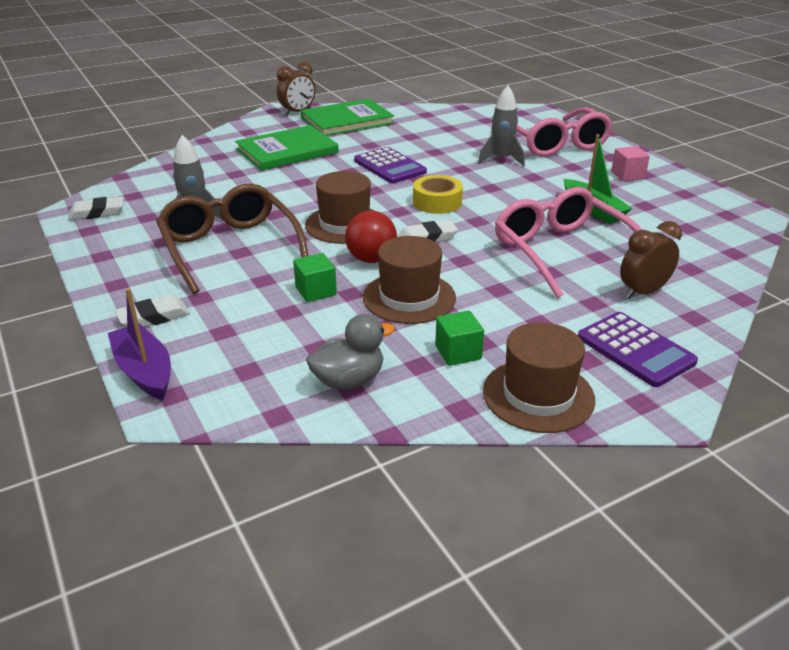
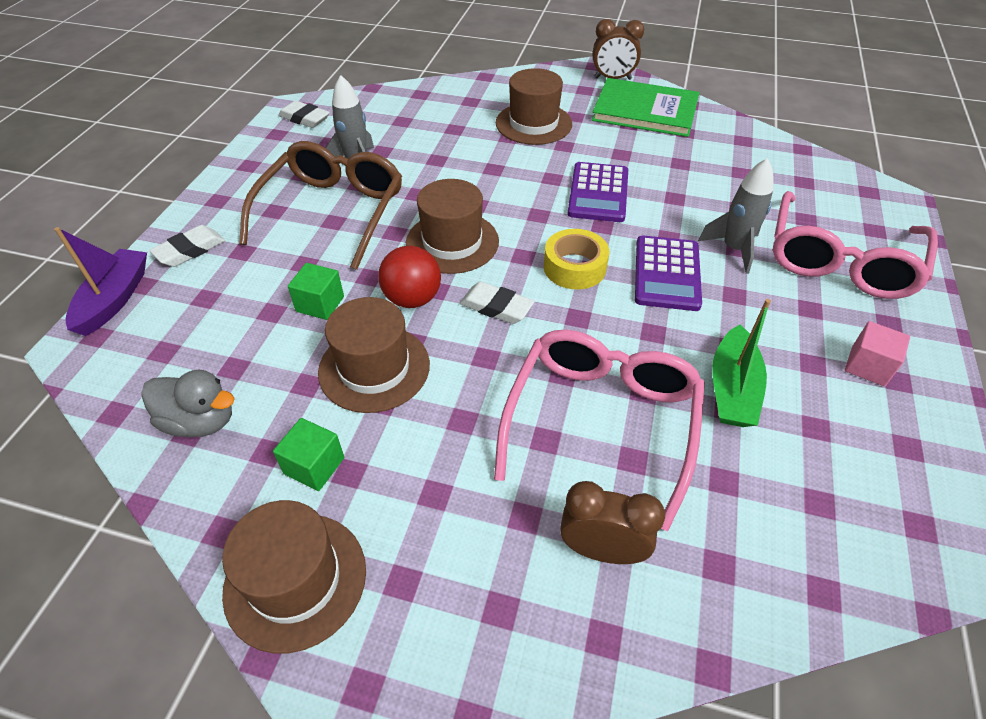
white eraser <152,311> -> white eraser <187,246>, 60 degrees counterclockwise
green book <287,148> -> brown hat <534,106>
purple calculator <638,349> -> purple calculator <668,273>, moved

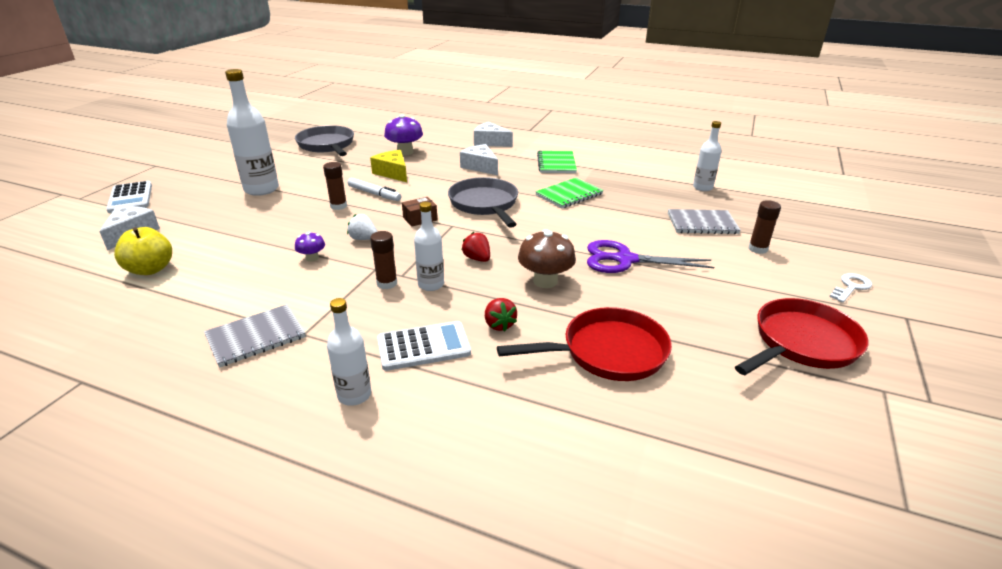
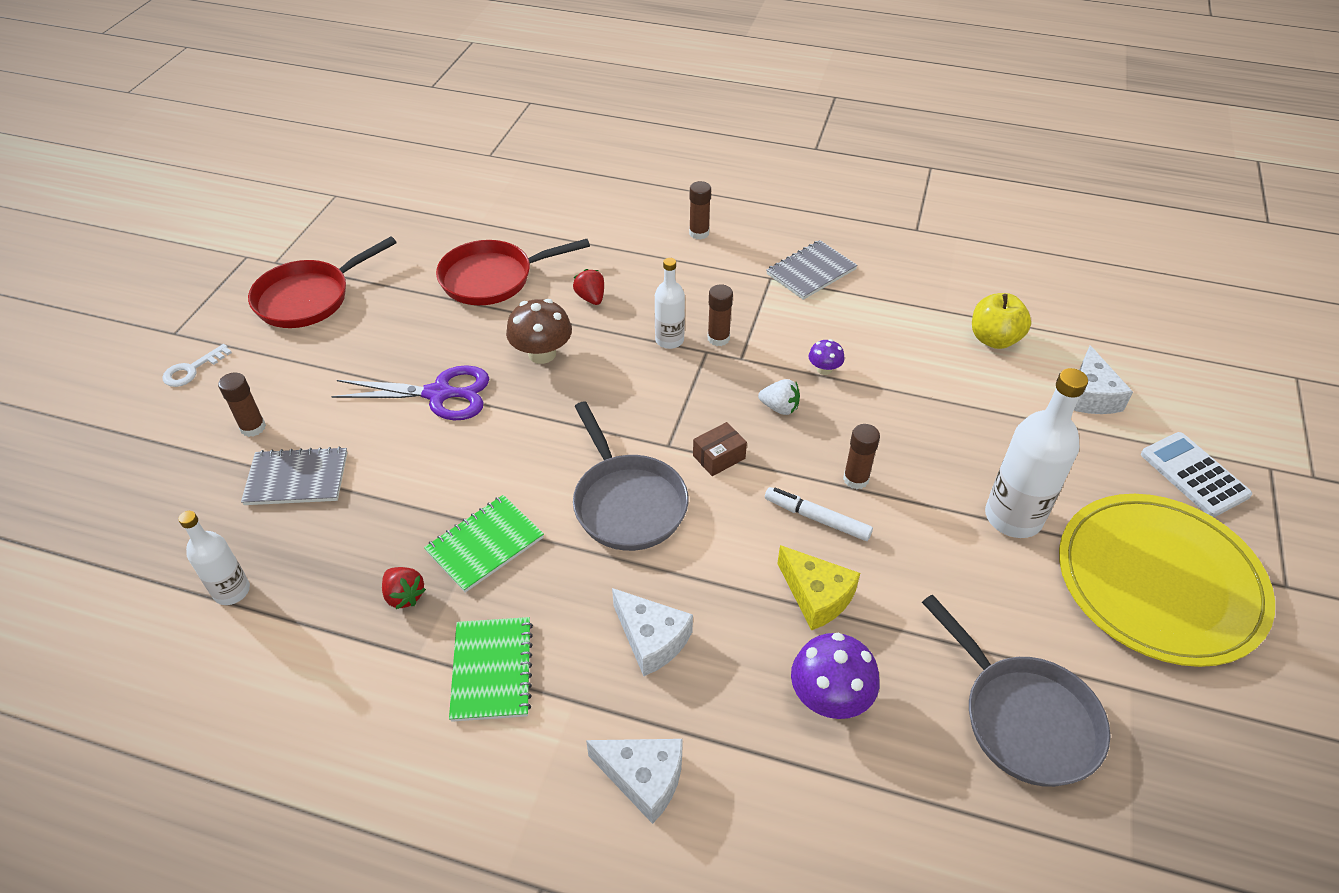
red strawberry <476,247> -> red strawberry <404,588>, moved
white bottle <349,352> -> brown glue stick <700,210>
none -> yellow plate <1167,580>
white calculator <424,346> -> none

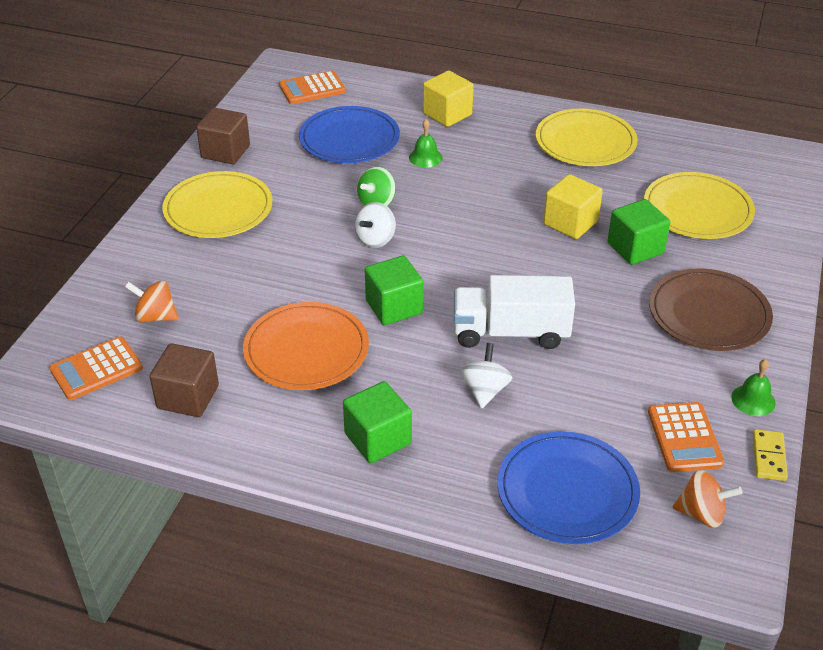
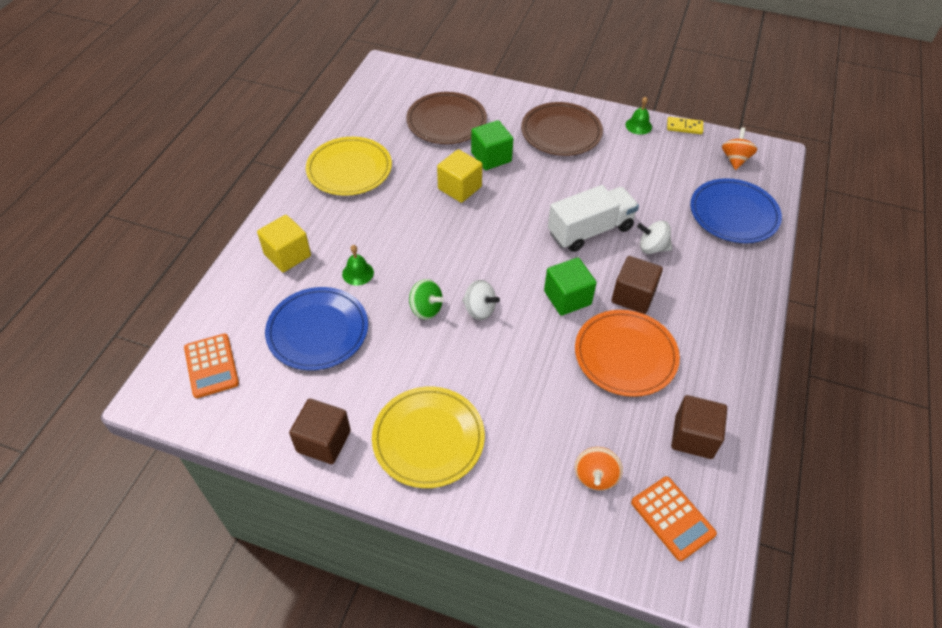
yellow plate <699,205> -> brown plate <446,118>
white truck <514,312> -> white truck <593,218>, 120 degrees counterclockwise
none -> brown cube <637,285>
green cube <377,422> -> none
orange calculator <686,437> -> none

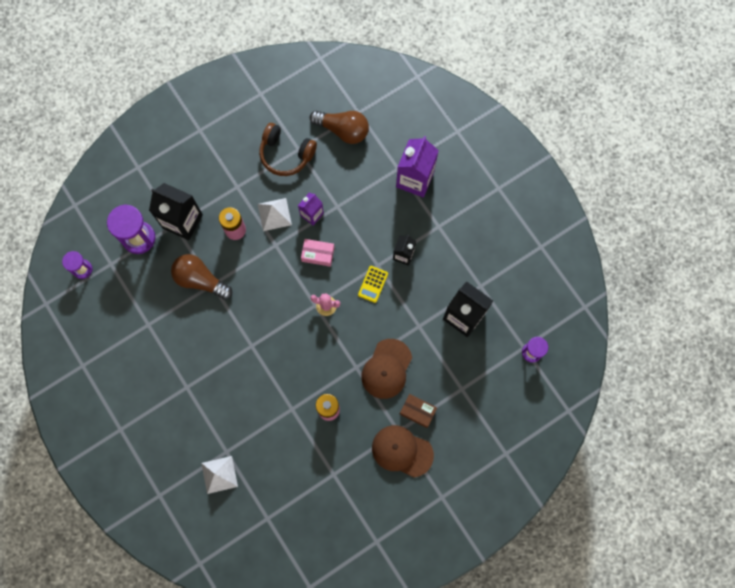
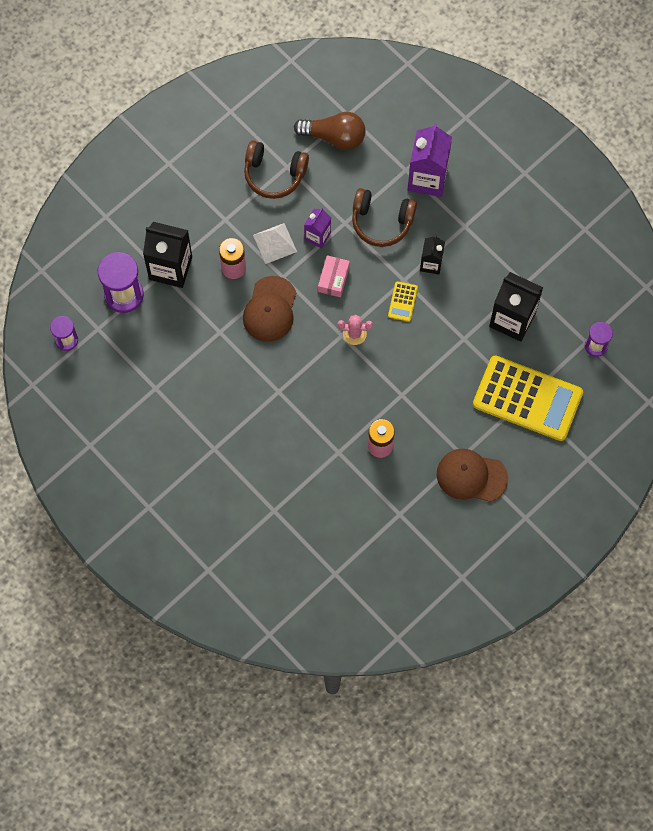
brown cap <386,369> -> brown cap <269,309>, moved
pink box <318,253> -> pink box <334,276>, 75 degrees counterclockwise
none -> brown headphones <384,217>
none -> yellow calculator <528,398>
brown light bulb <201,277> -> none
white pyramid <219,475> -> none
brown box <418,411> -> none

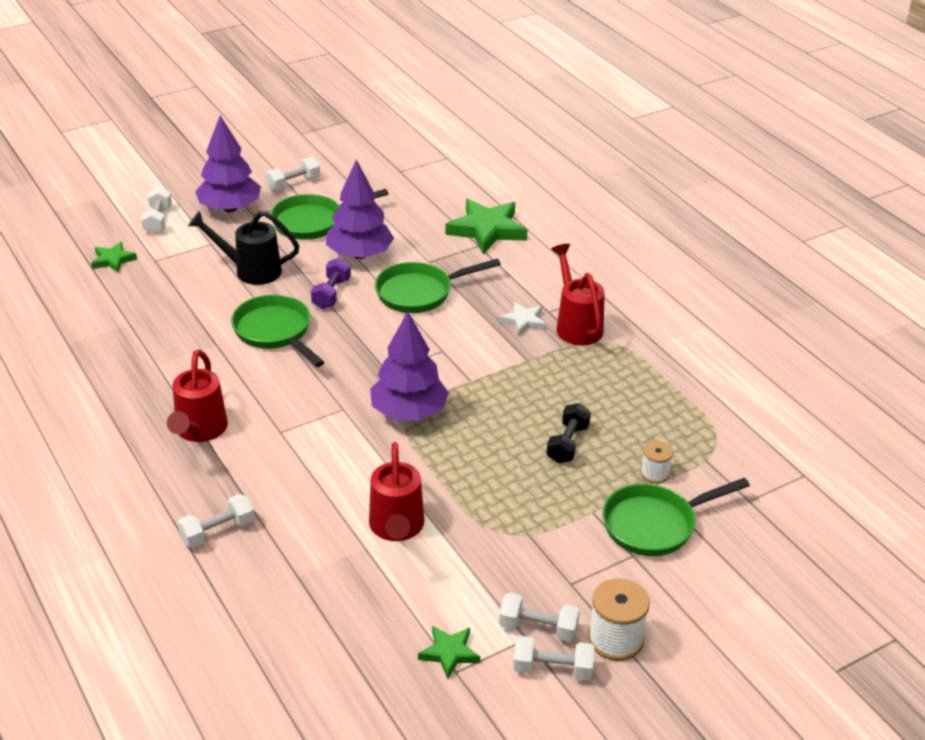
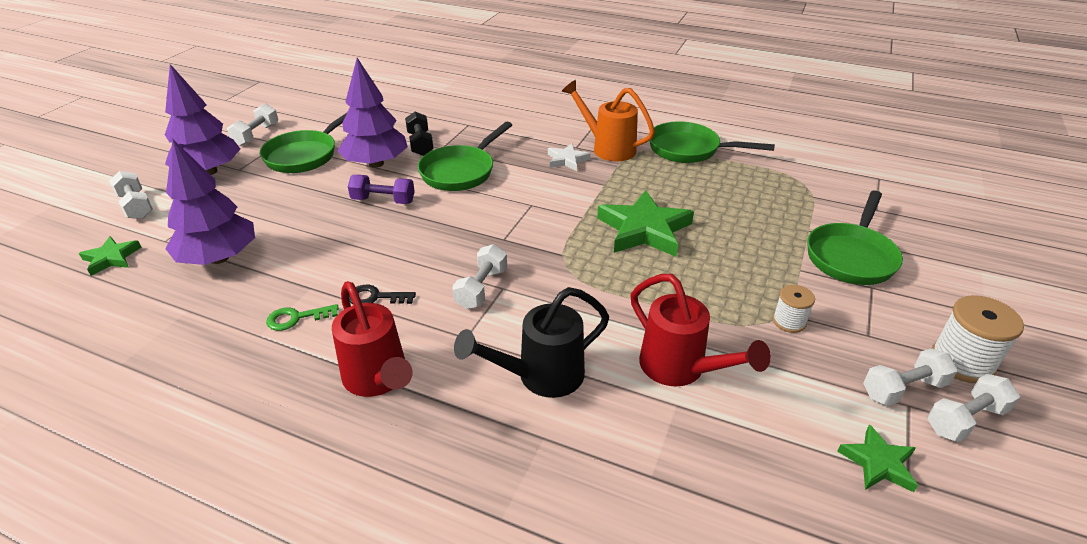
purple tree <409,366> -> purple tree <210,202>, moved
none -> green key <302,317>
purple dumbbell <331,283> -> purple dumbbell <381,189>, 60 degrees counterclockwise
none -> black key <382,294>
black dumbbell <568,433> -> black dumbbell <419,134>, moved
white dumbbell <216,521> -> white dumbbell <479,276>, moved
black watering can <243,248> -> black watering can <531,342>, moved
red watering can <578,294> -> orange watering can <608,121>
green star <486,226> -> green star <645,223>, moved
green pan <278,331> -> green pan <712,142>, moved
white spool <657,462> -> white spool <794,309>, moved

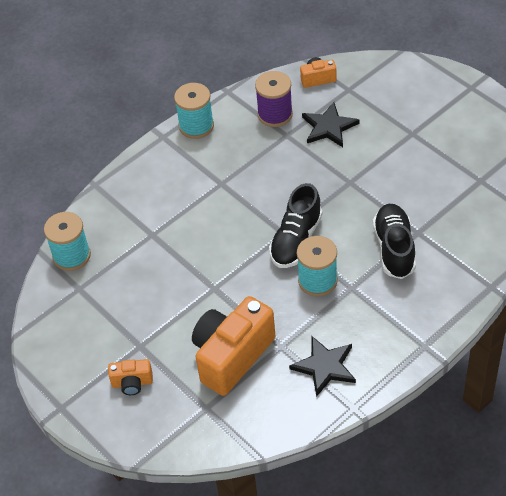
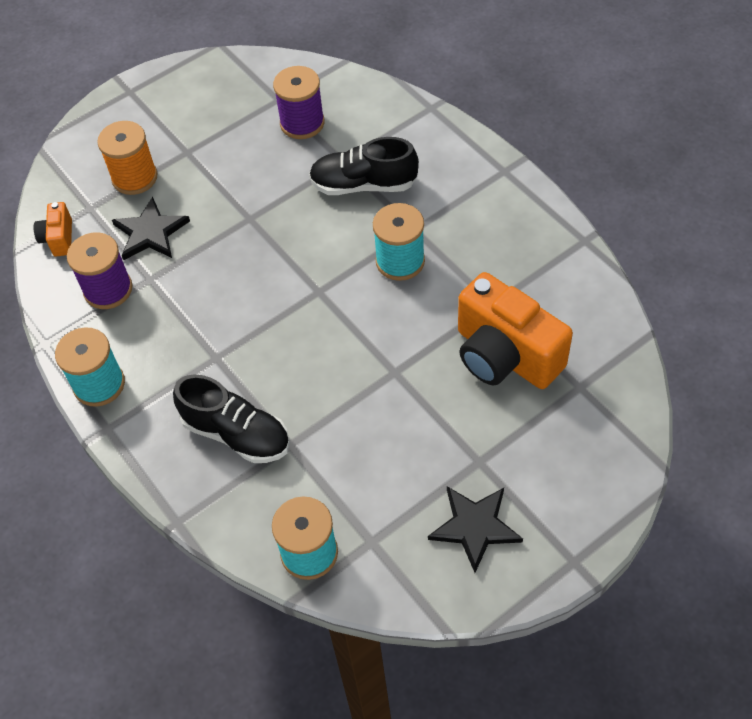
none -> orange spool <127,158>
black shoe <295,225> -> black shoe <231,418>, moved
none -> purple spool <299,102>
black star <322,366> -> black star <475,529>, moved
orange camera <130,377> -> none

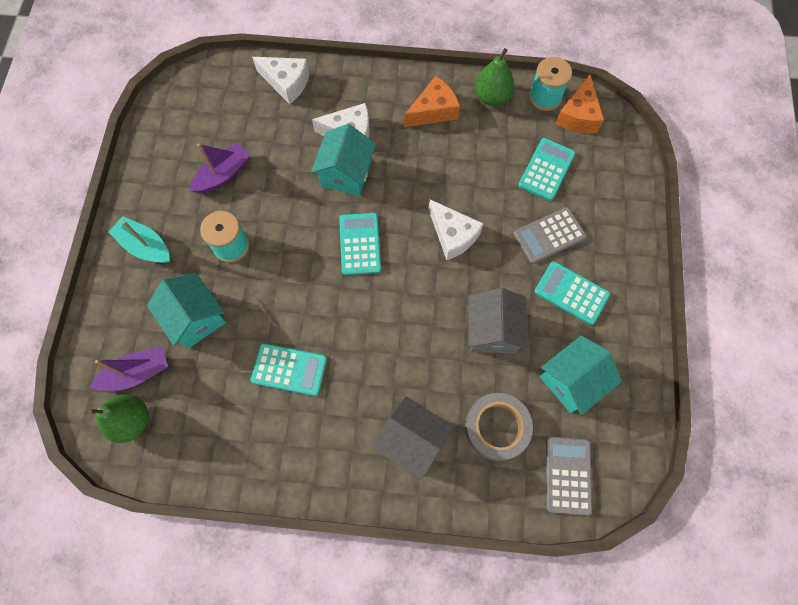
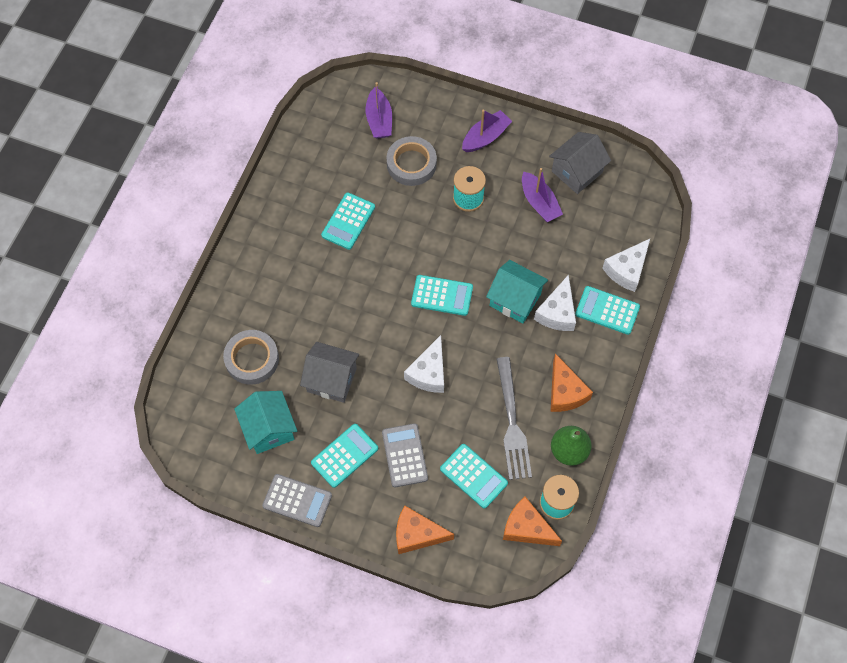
grey calculator <569,476> -> grey calculator <297,500>, moved
turquoise house <186,310> -> grey tape <411,161>
none -> orange cheese <425,529>
white cheese <456,229> -> white cheese <424,364>, 45 degrees counterclockwise
turquoise boat <139,239> -> purple boat <487,131>
none -> grey fork <514,418>
grey house <413,438> -> grey house <580,163>, moved
none -> turquoise calculator <607,310>
green pear <118,418> -> none

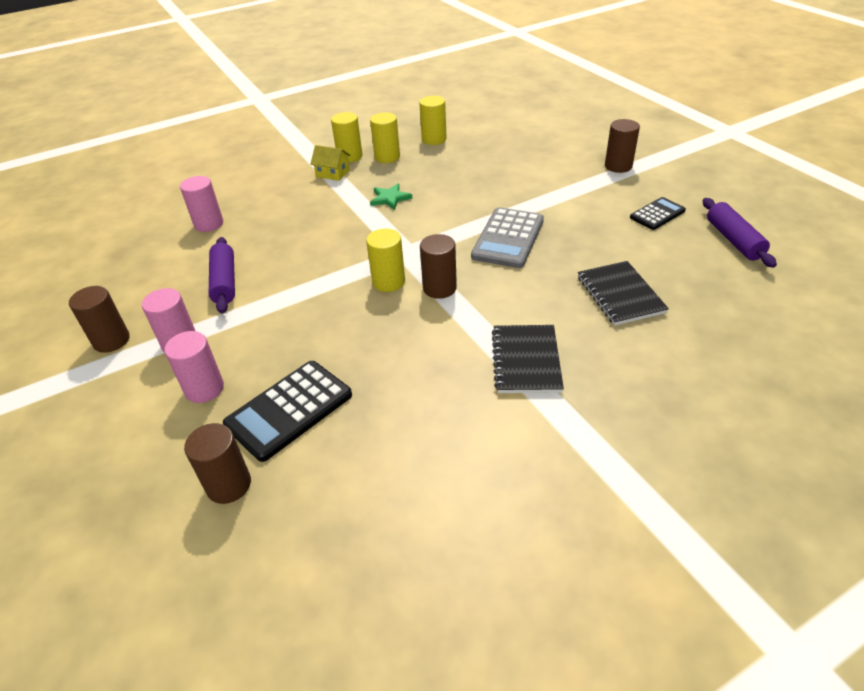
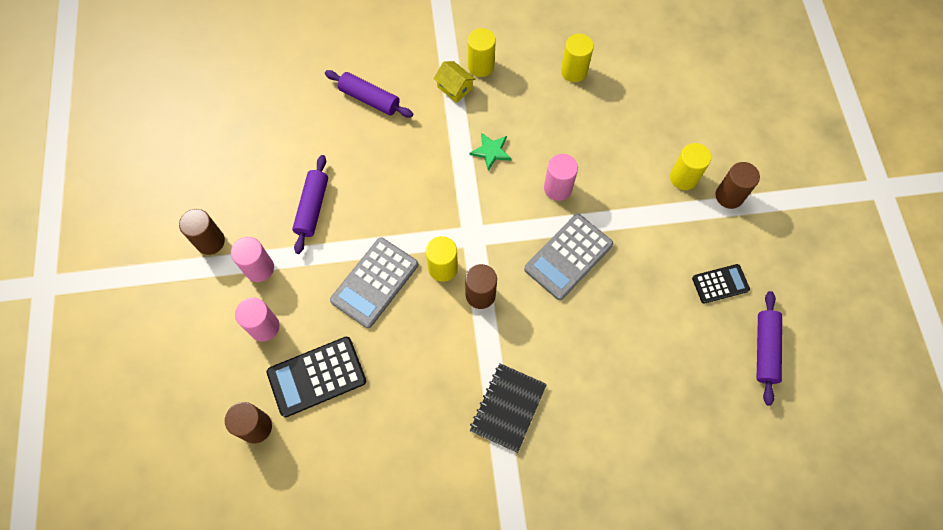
none -> purple rolling pin <369,94>
none -> grey calculator <374,282>
pink cylinder <201,204> -> pink cylinder <561,177>, moved
yellow cylinder <385,137> -> yellow cylinder <690,166>, moved
black notebook <623,293> -> none

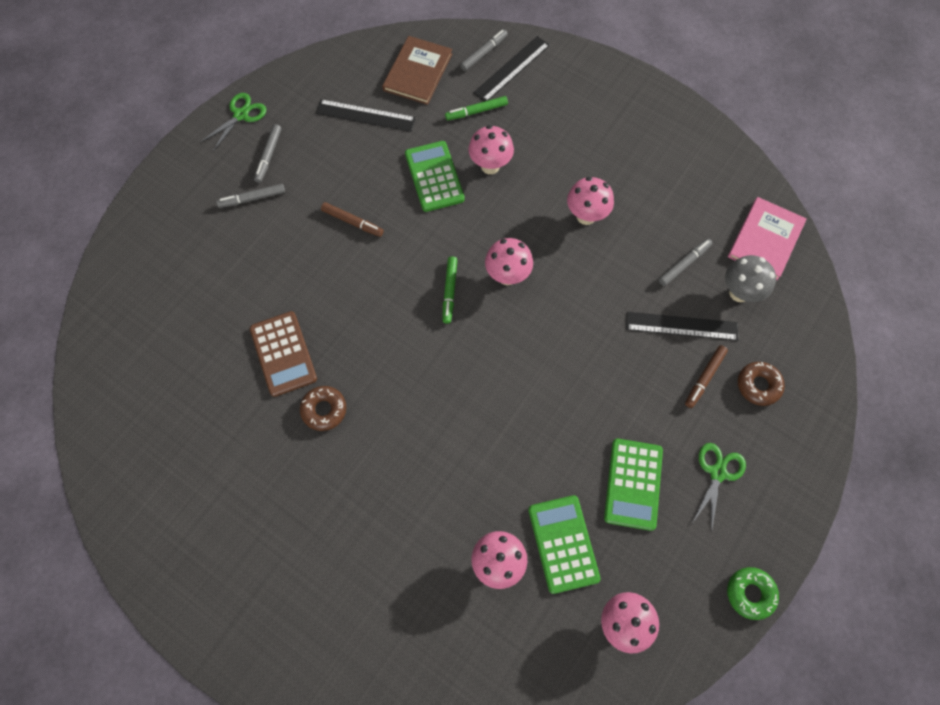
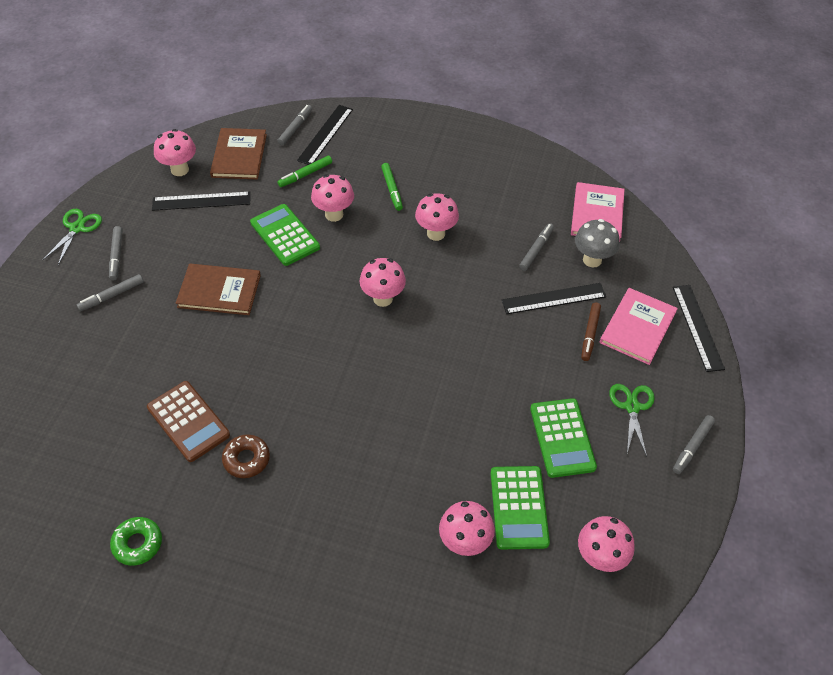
green donut <753,593> -> green donut <136,541>, moved
none -> pink mushroom <175,152>
brown marker <352,219> -> brown book <218,289>
green marker <449,290> -> green marker <392,187>, moved
green calculator <564,544> -> green calculator <520,507>, 150 degrees counterclockwise
brown donut <761,384> -> pink book <639,326>
none -> black ruler <699,328>
none -> grey marker <694,444>

